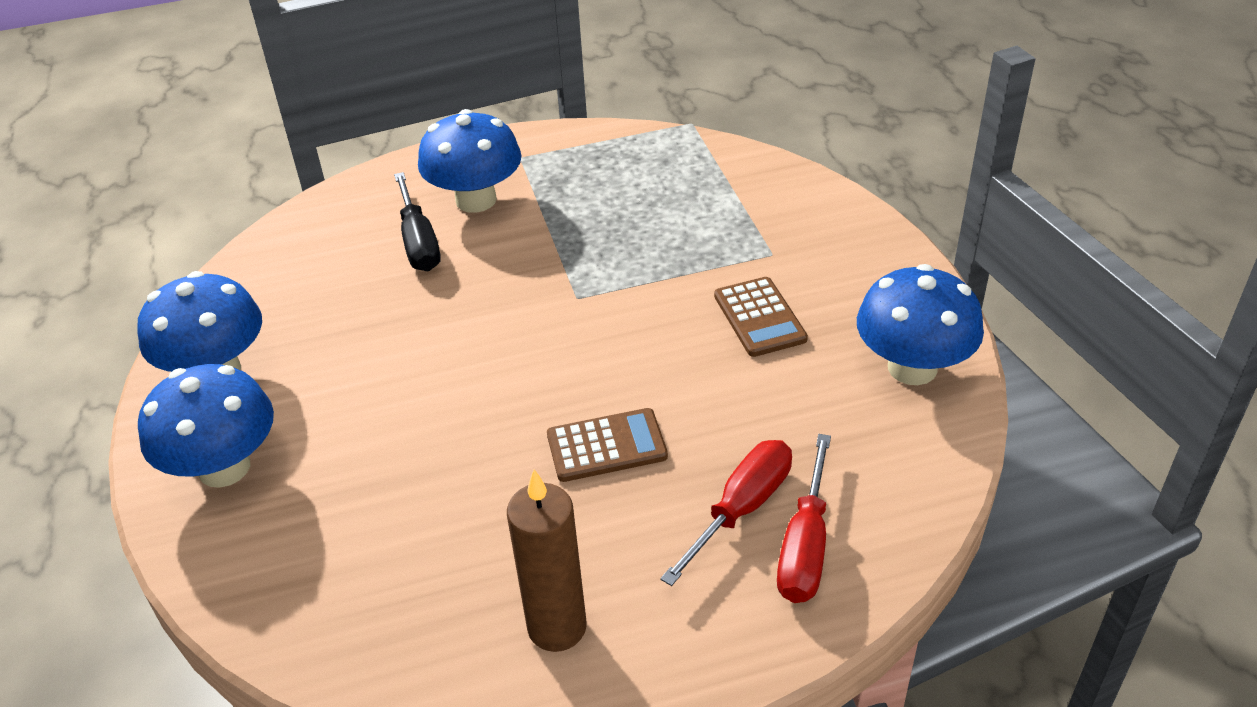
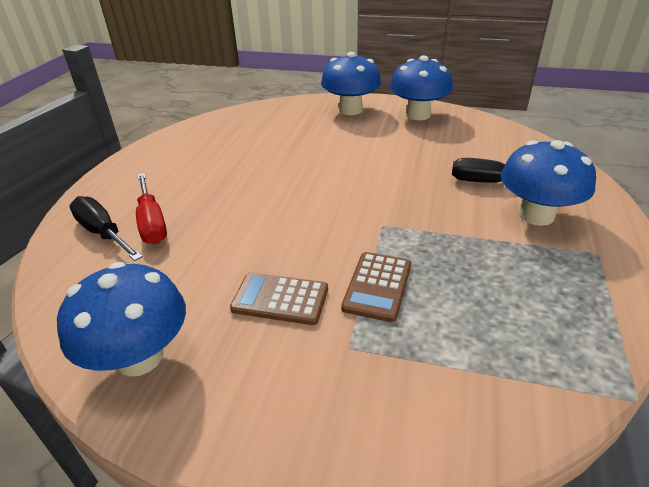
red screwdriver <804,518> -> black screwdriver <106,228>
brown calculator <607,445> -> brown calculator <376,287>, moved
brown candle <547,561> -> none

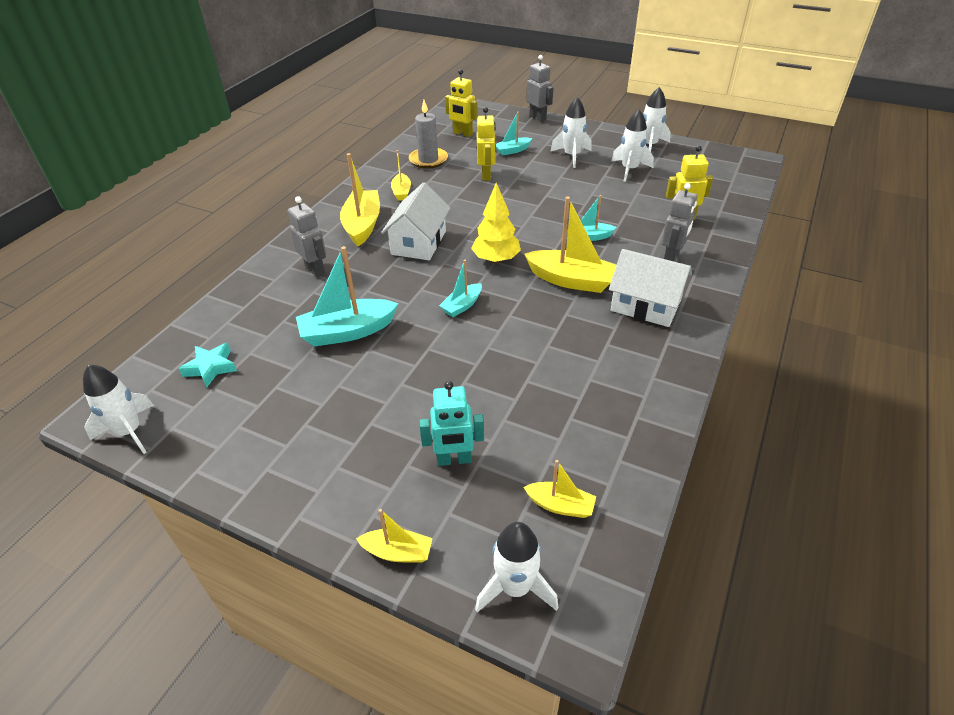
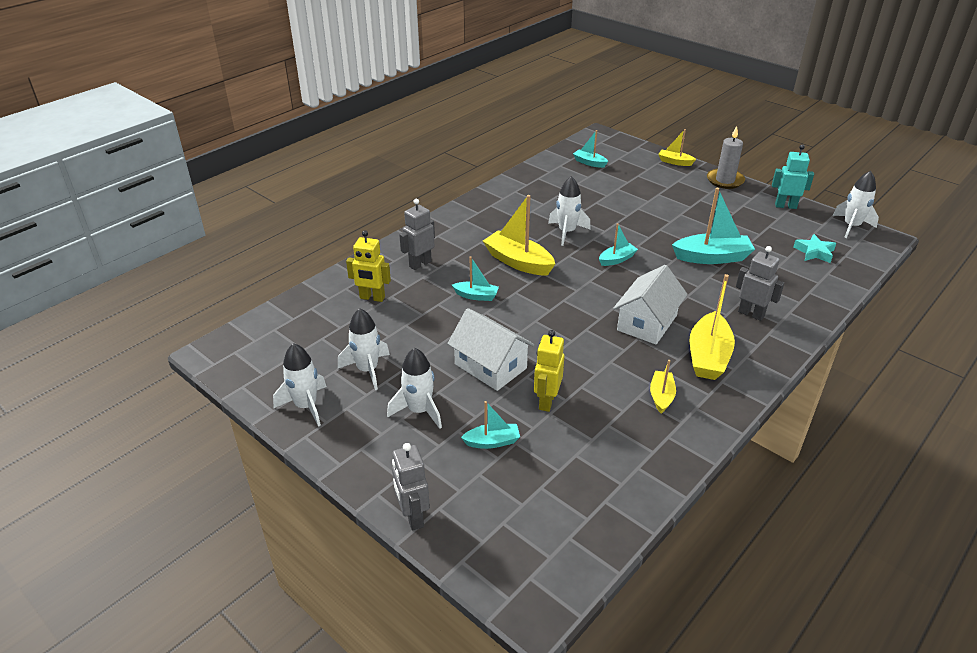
white house <650,288> -> white house <490,349>, moved
white rocket <516,567> -> white rocket <569,211>, moved
yellow boat <560,489> -> turquoise boat <590,149>
grey candle <428,134> -> grey candle <726,157>, moved
grey robot <307,237> -> grey robot <760,283>, 150 degrees clockwise
turquoise robot <451,423> -> turquoise robot <793,176>, moved
yellow robot <461,103> -> none
yellow tree <496,223> -> none

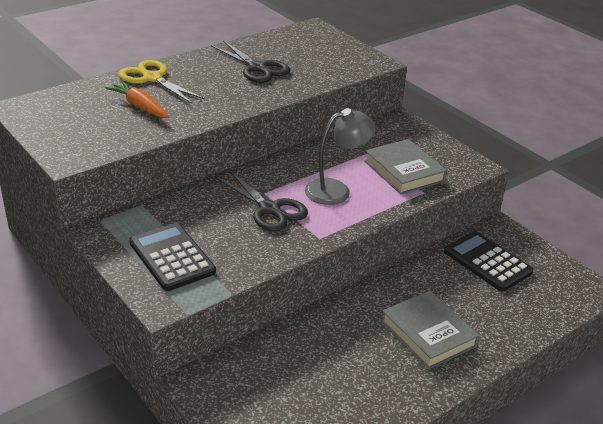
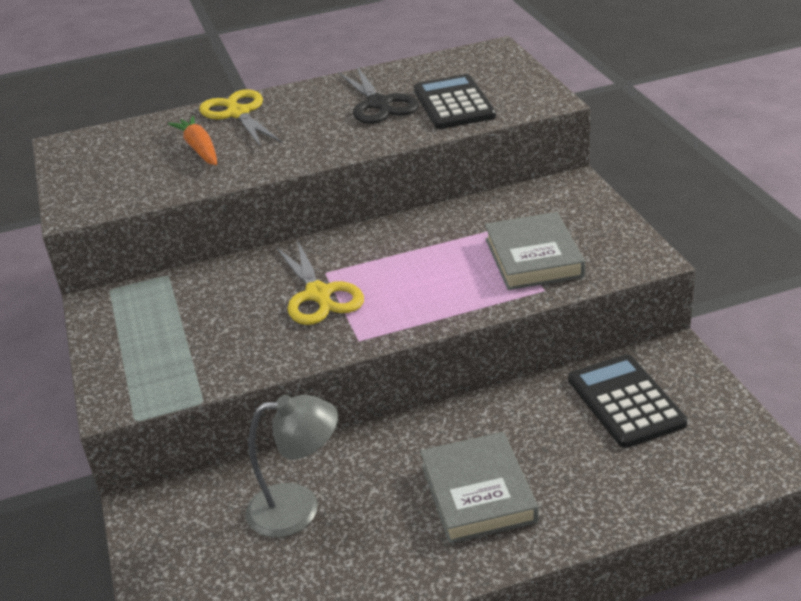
grey lamp <340,156> -> grey lamp <292,466>, moved
black scissors <261,200> -> yellow scissors <319,282>
black calculator <172,257> -> black calculator <455,101>, moved

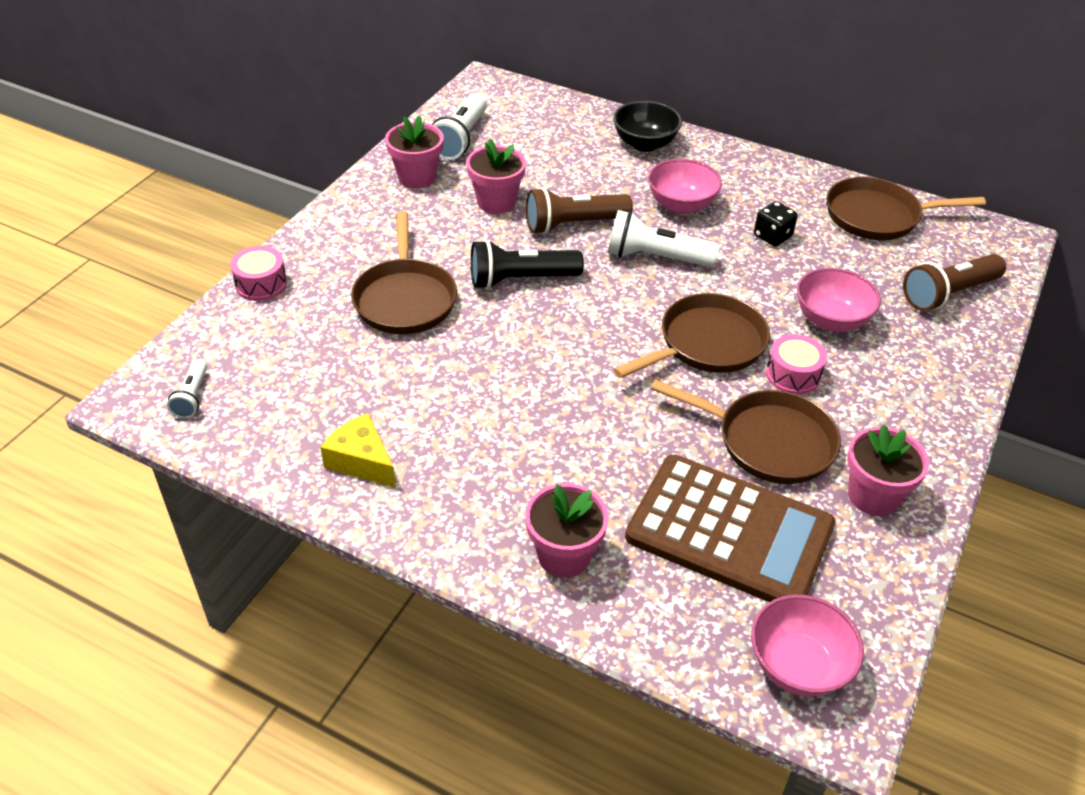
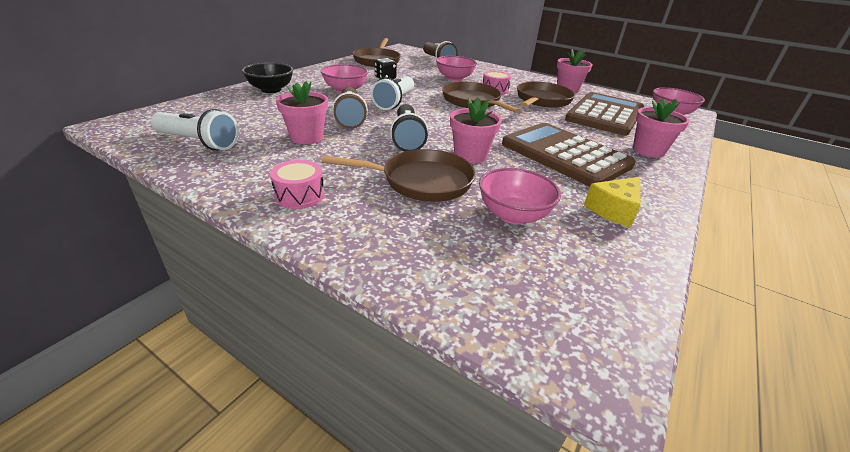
pink drum <258,273> -> pink drum <297,184>, moved
pink flower pot <414,152> -> pink flower pot <476,130>, moved
none -> pink bowl <520,196>
none -> brown calculator <569,155>
white flashlight <187,389> -> none

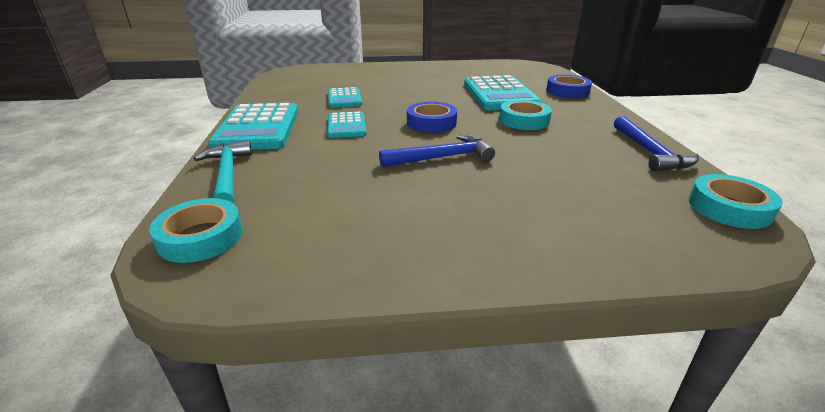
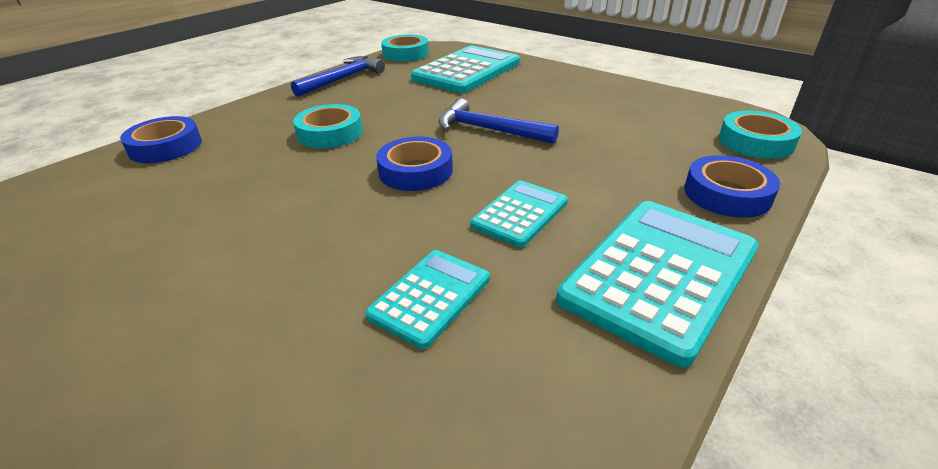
turquoise calculator <503,92> -> turquoise calculator <465,69>, moved
turquoise hammer <222,171> -> blue tape <732,186>

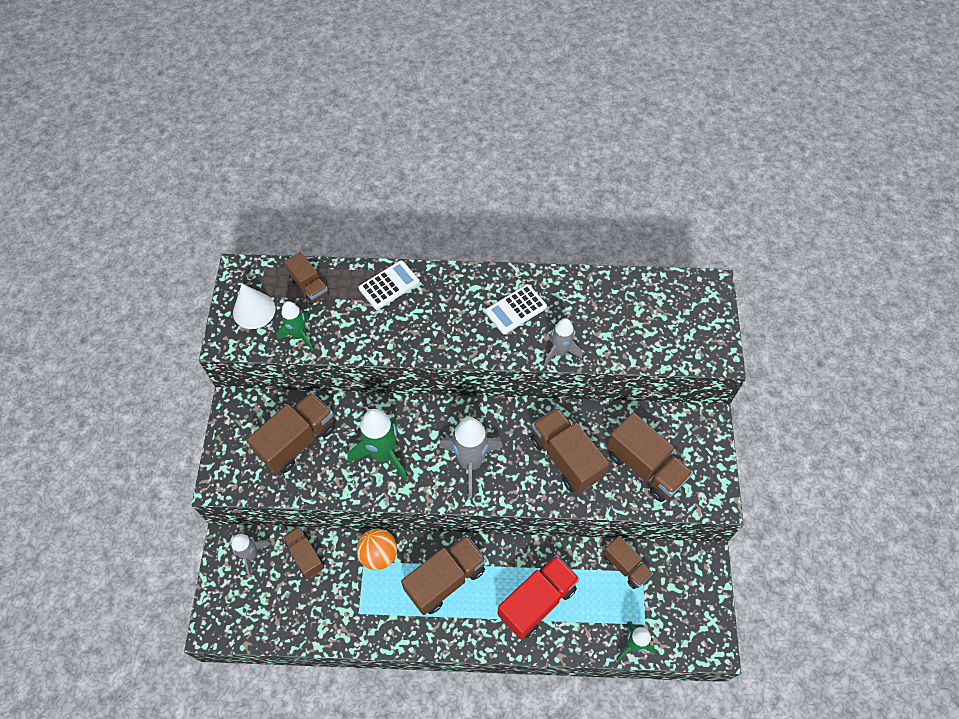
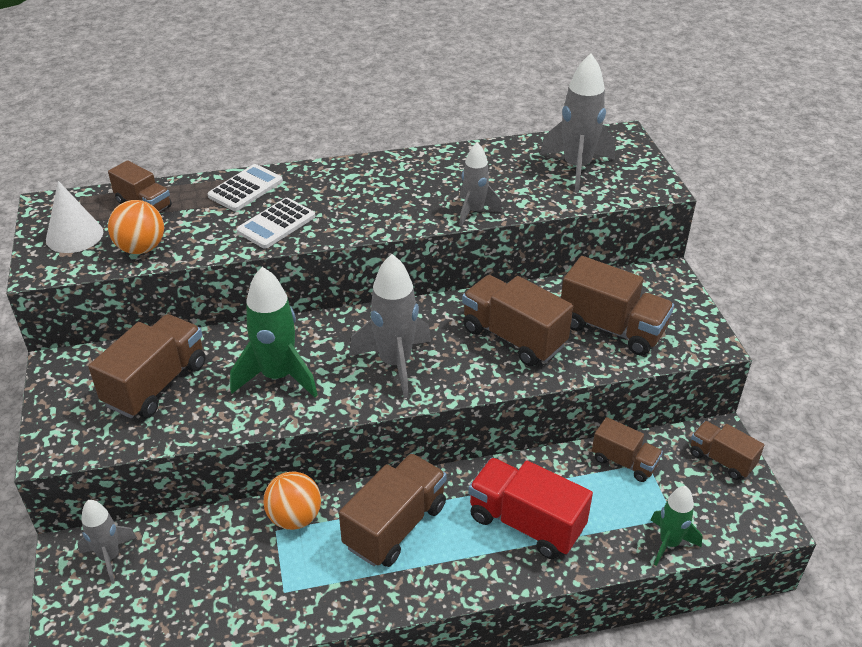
green rocket <294,326> -> orange ball <136,227>
white calculator <516,309> -> white calculator <276,223>, moved
red truck <538,597> -> red truck <530,508>, 90 degrees counterclockwise
none -> grey rocket <577,123>
brown truck <303,552> -> brown truck <727,450>, moved

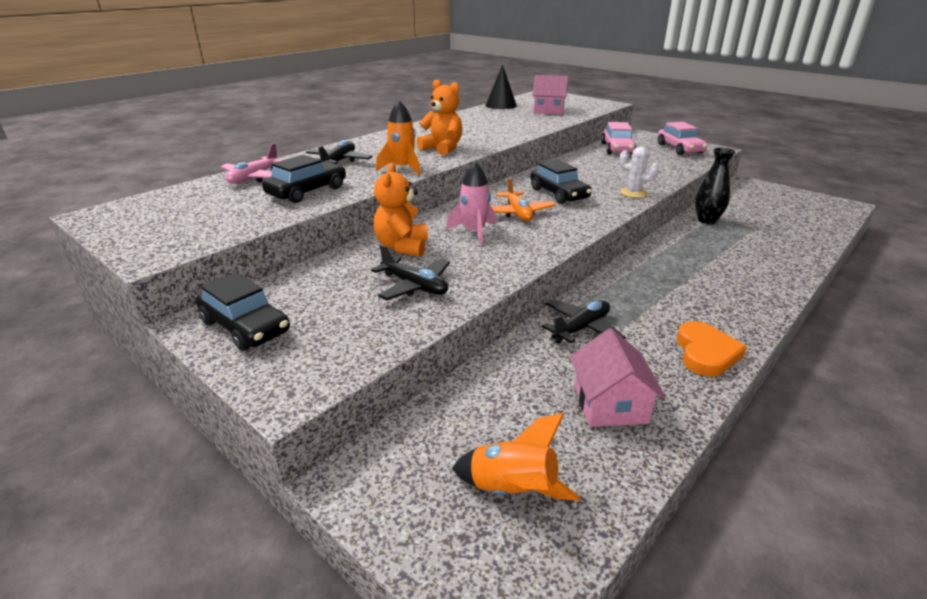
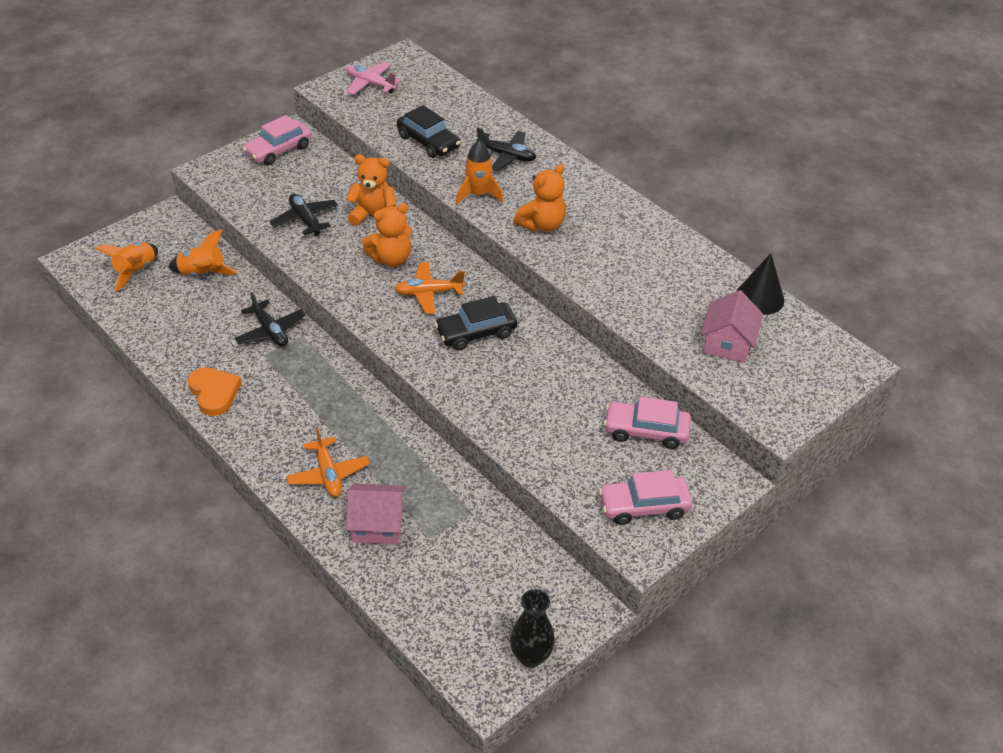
none -> orange rocket <203,252>
orange heart <712,348> -> orange heart <215,392>, 135 degrees counterclockwise
black car <243,312> -> pink car <277,140>
black plane <410,272> -> black plane <304,215>, 105 degrees clockwise
none -> orange plane <328,462>
pink plane <252,163> -> pink plane <373,78>, moved
pink house <618,377> -> pink house <376,514>, moved
pink rocket <471,204> -> orange teddy bear <387,235>
black vase <715,186> -> black vase <532,628>, moved
white cactus <639,172> -> none

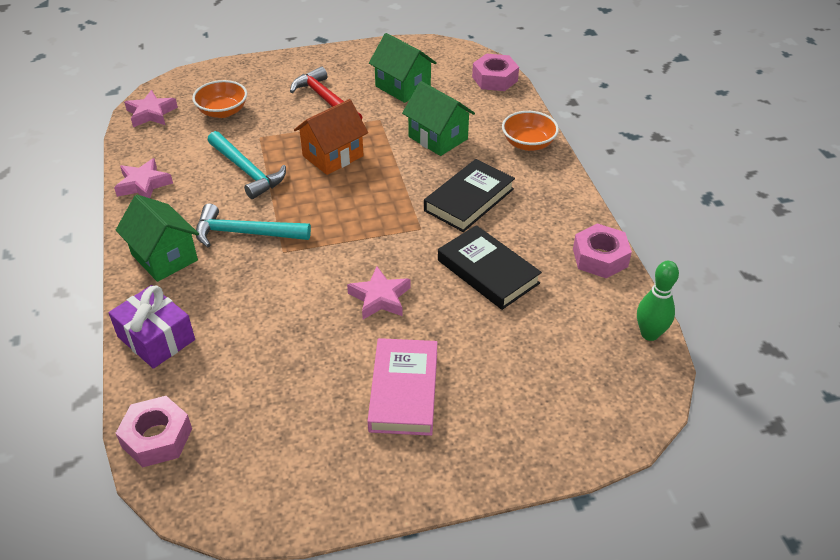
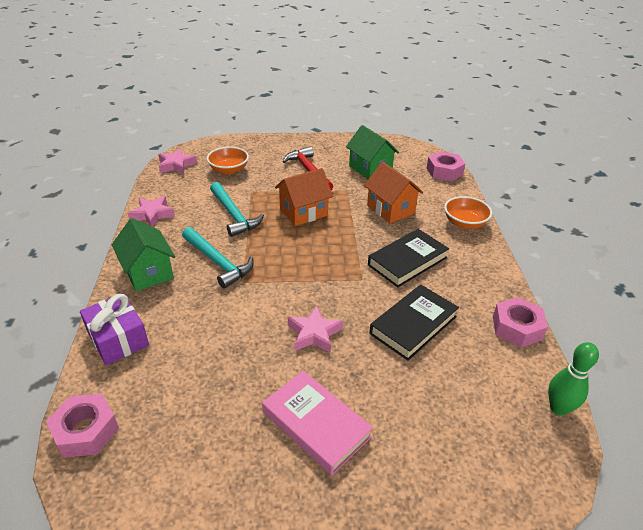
turquoise hammer <253,225> -> turquoise hammer <218,258>, 150 degrees counterclockwise
pink book <403,387> -> pink book <317,423>, 60 degrees counterclockwise
green house <438,118> -> orange house <393,193>
black book <490,267> -> black book <414,323>, 75 degrees clockwise

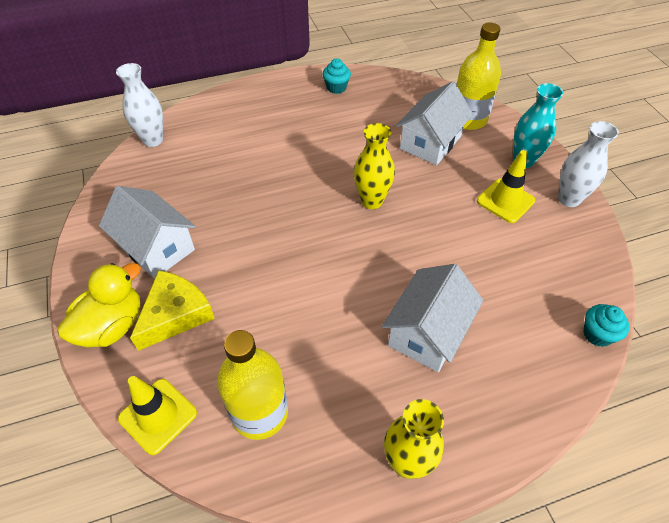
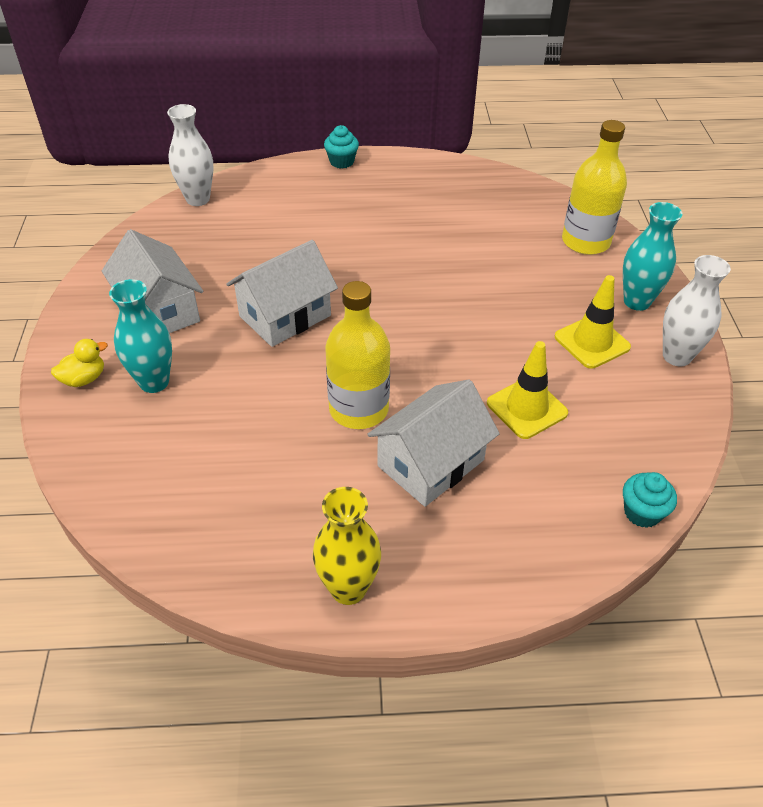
yellow duck <99,305> -> yellow duck <79,363>, x0.55
yellow cheese <172,310> -> turquoise vase <140,336>
white house <434,123> -> white house <282,293>, moved
turquoise cupcake <336,76> -> turquoise cupcake <341,147>, moved
yellow bottle <252,385> -> yellow bottle <357,355>, moved
yellow traffic cone <157,415> -> yellow traffic cone <527,390>, moved
yellow vase <374,166> -> none

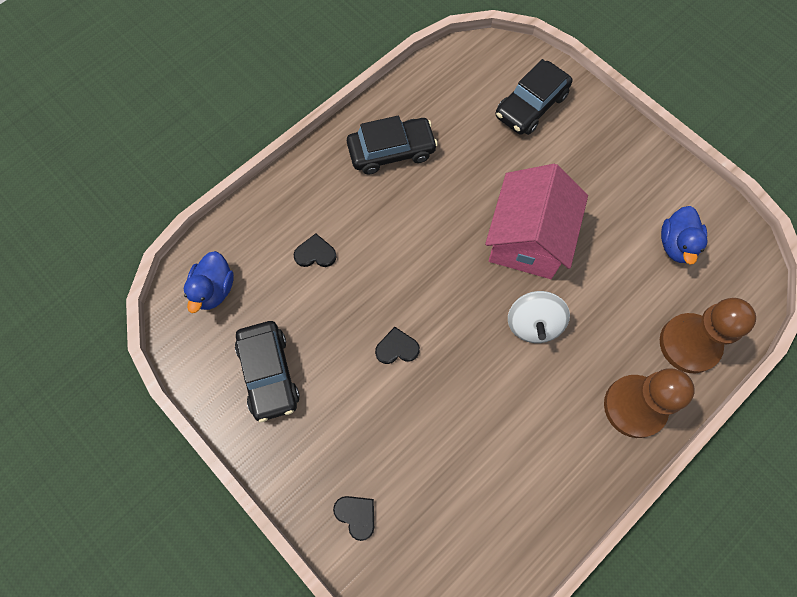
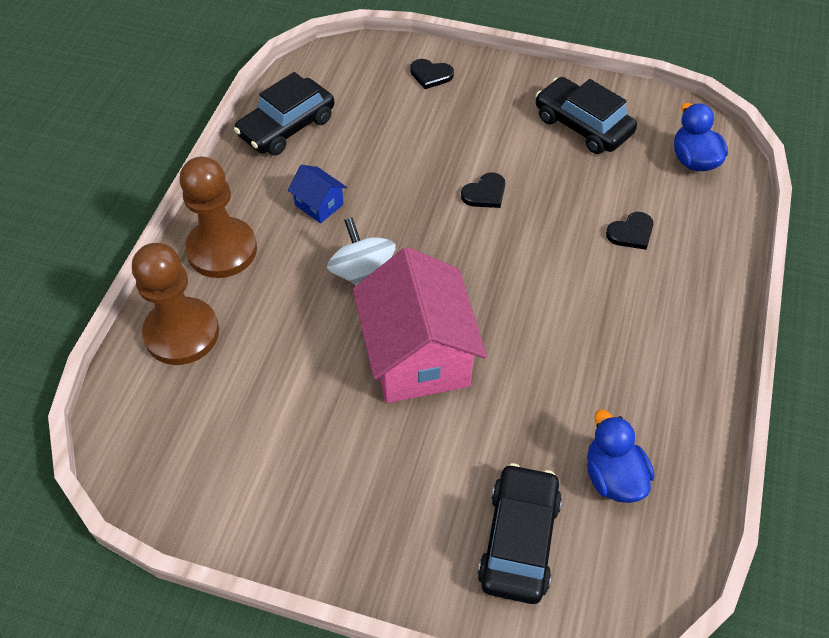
black car <392,145> -> black car <284,114>, moved
none -> blue house <317,194>
blue duck <684,235> -> blue duck <620,456>, moved

